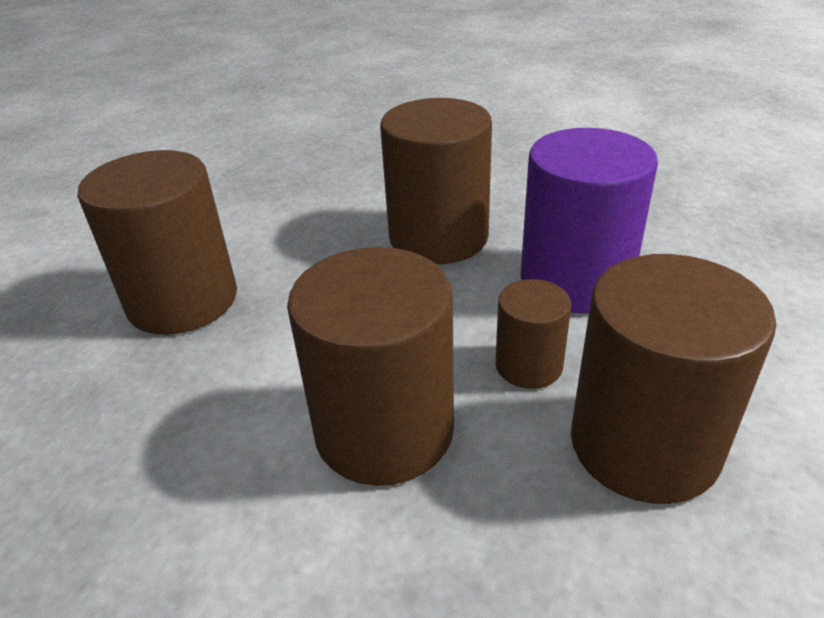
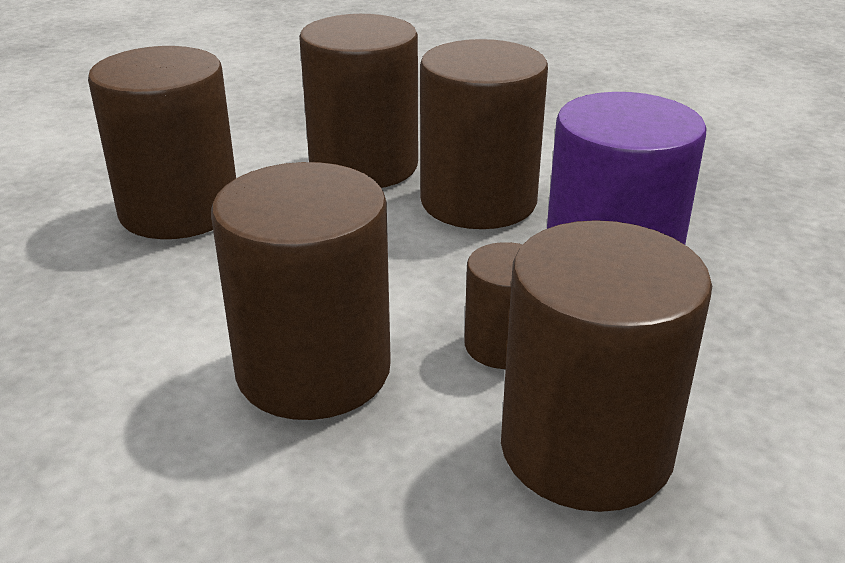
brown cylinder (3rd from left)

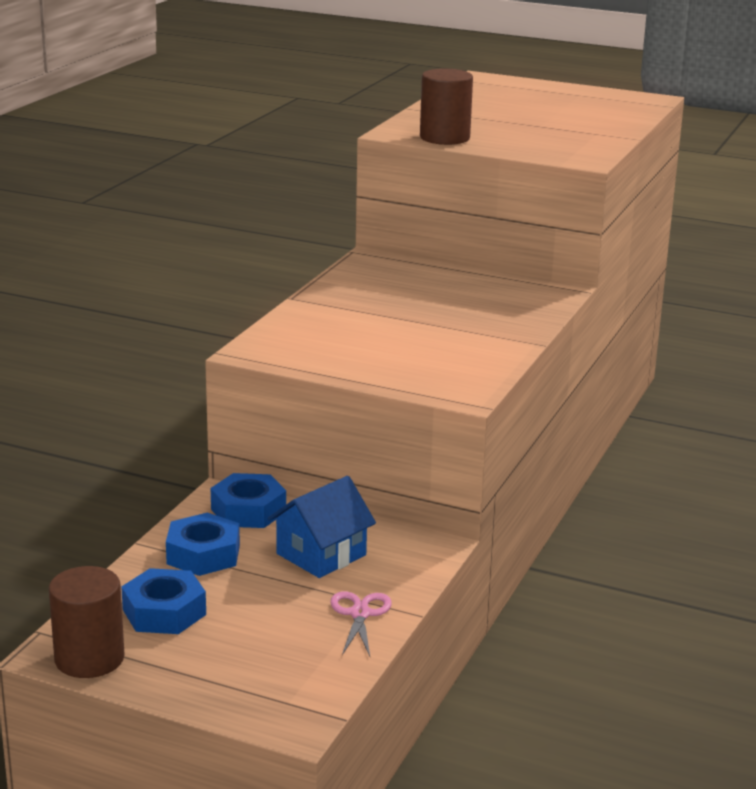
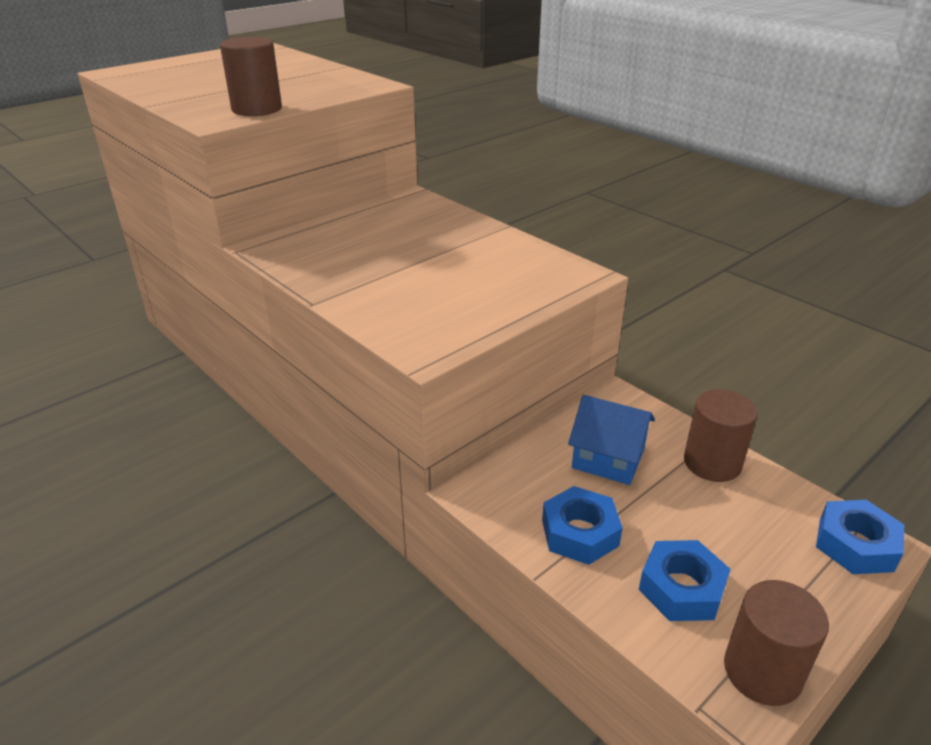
blue nut (3rd from left); blue house; brown cylinder (2nd from left)

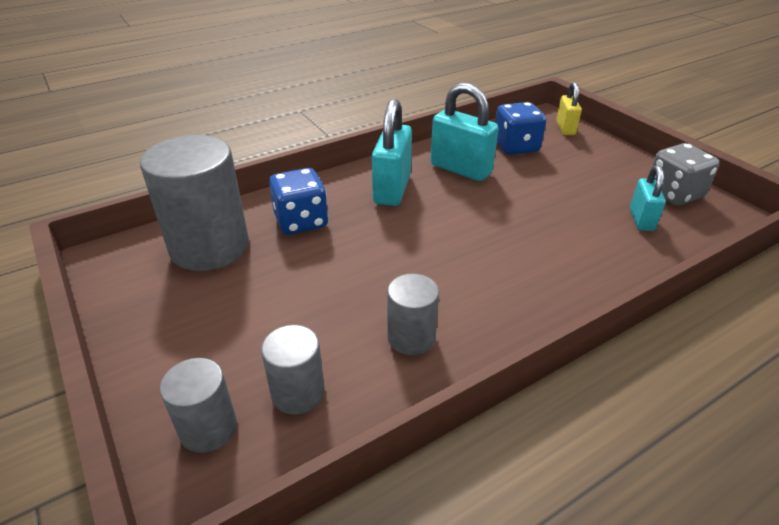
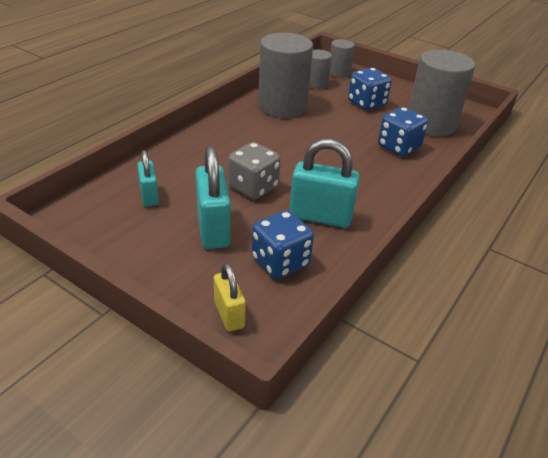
turquoise padlock (2nd from left); grey dice; grey cylinder (1st from left); blue dice (2nd from left)

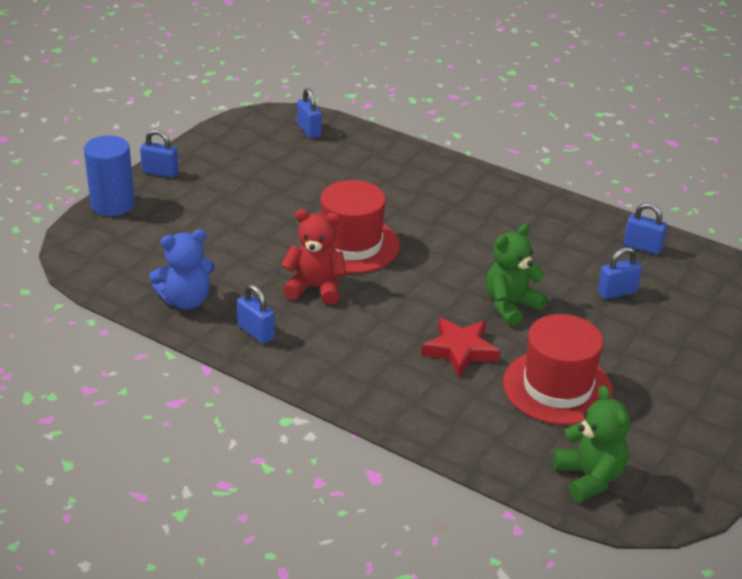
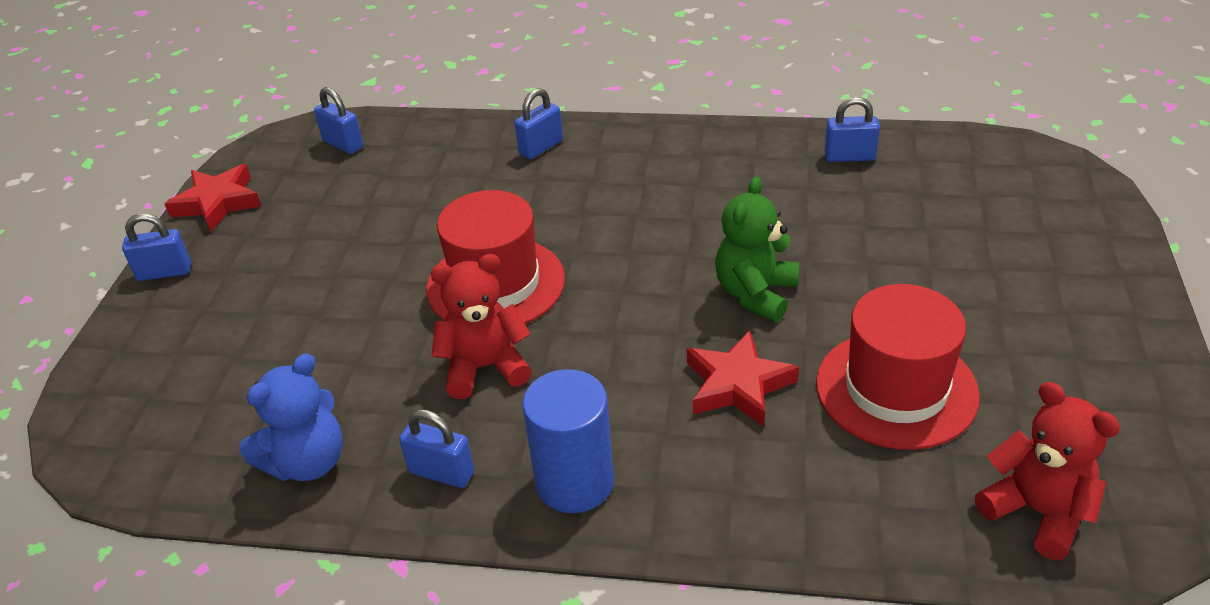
blue cylinder; blue padlock (4th from left); red teddy bear (2nd from left); red star (1st from left)

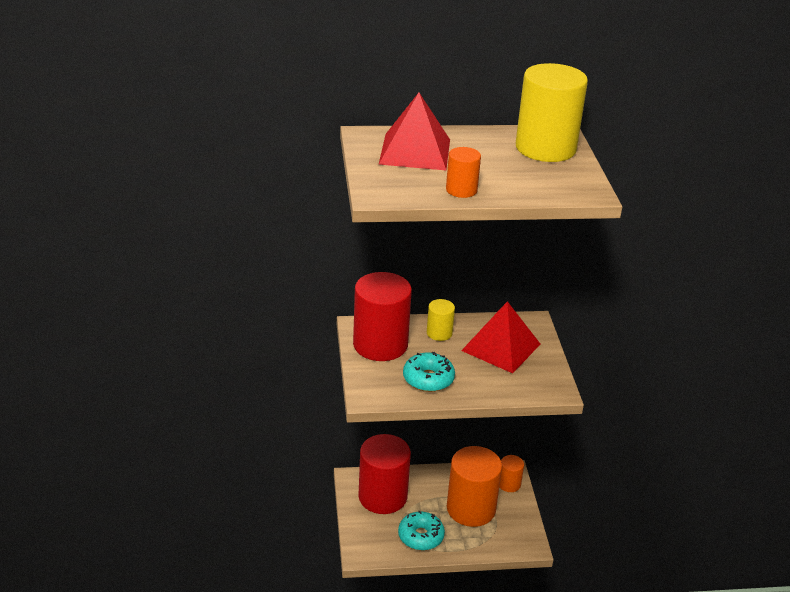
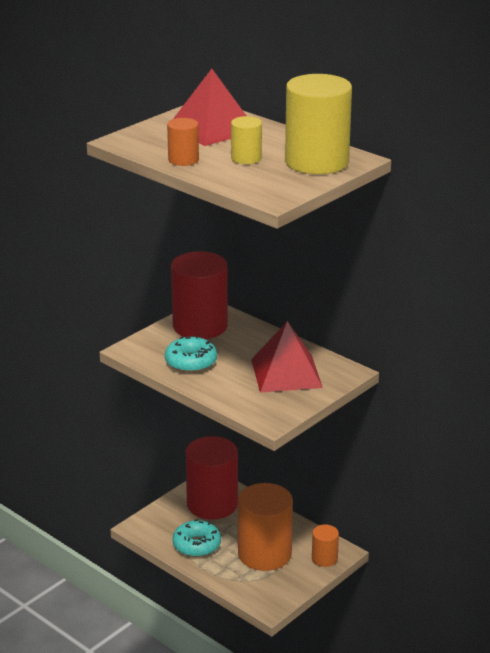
yellow cylinder (1st from left)

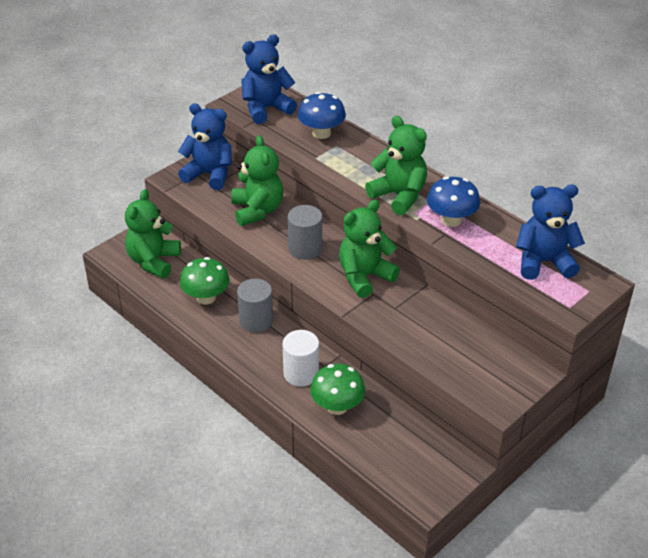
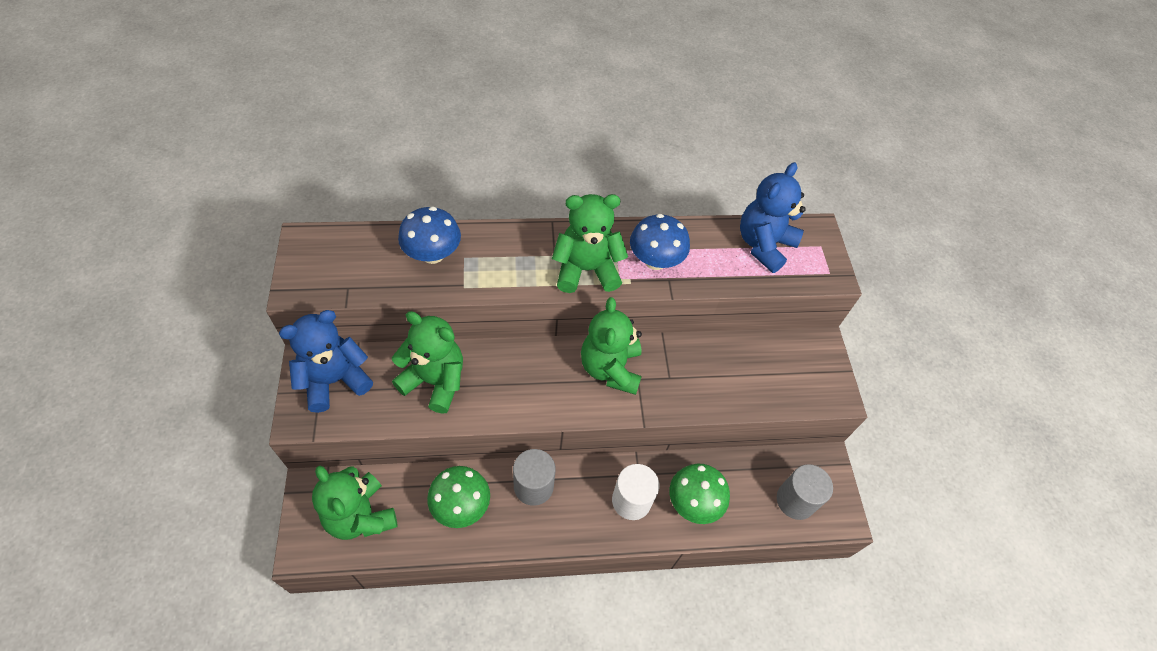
blue teddy bear (2nd from left in the first image); grey cylinder (2nd from left)

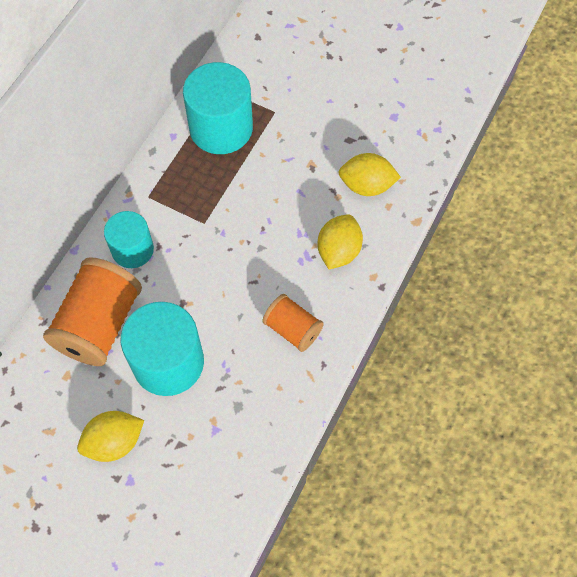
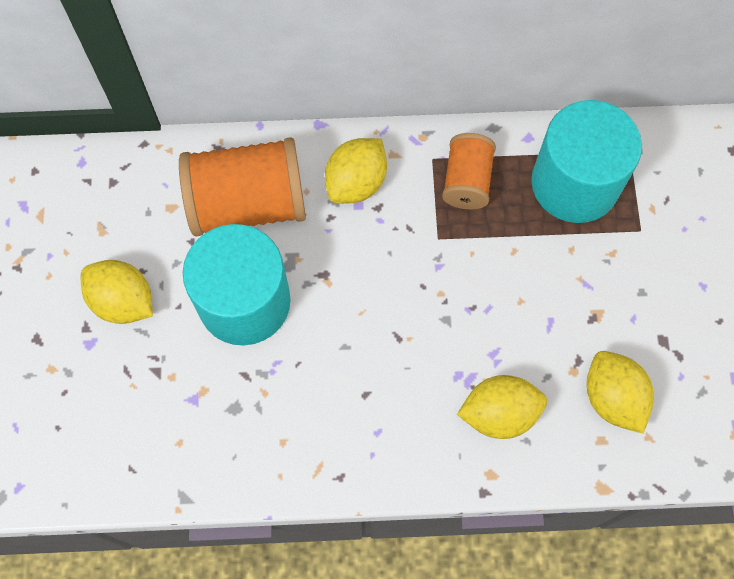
yellow lemon (2nd from left); orange spool (2nd from left)

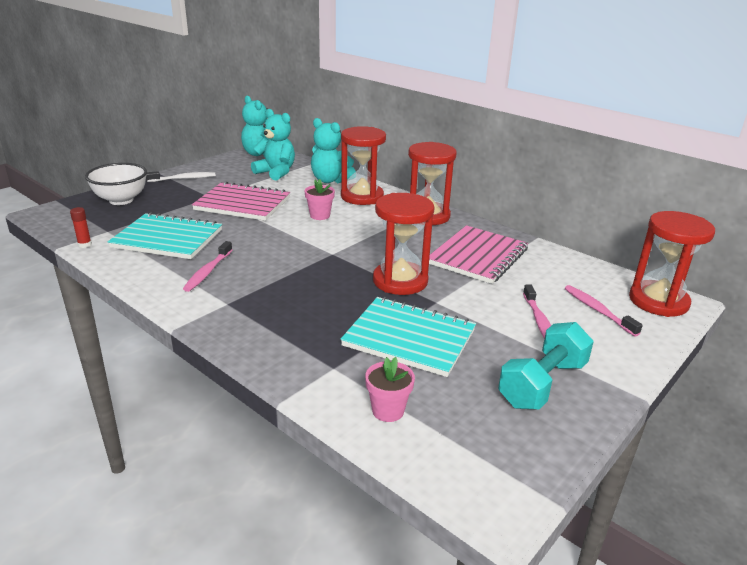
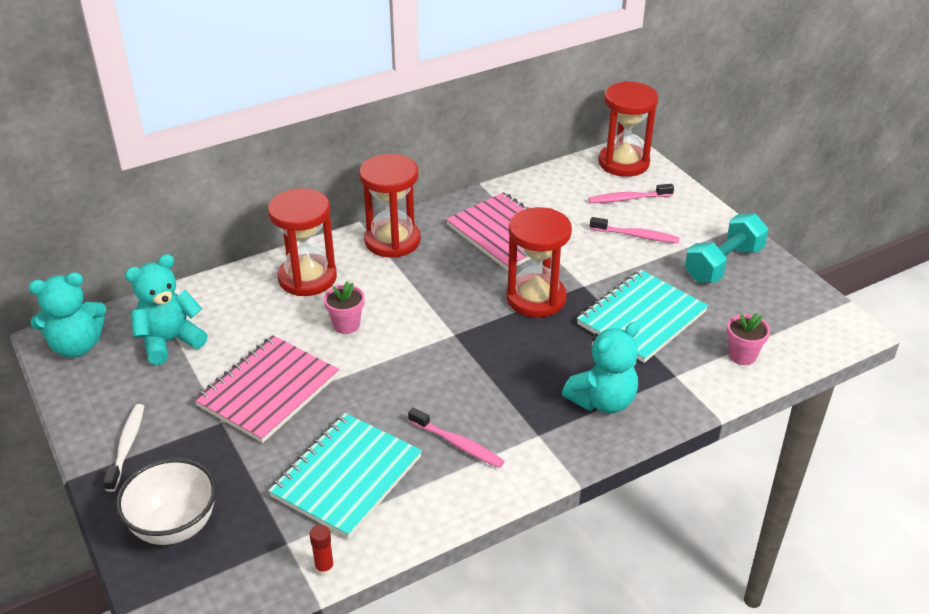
turquoise teddy bear (3rd from left); turquoise dumbbell

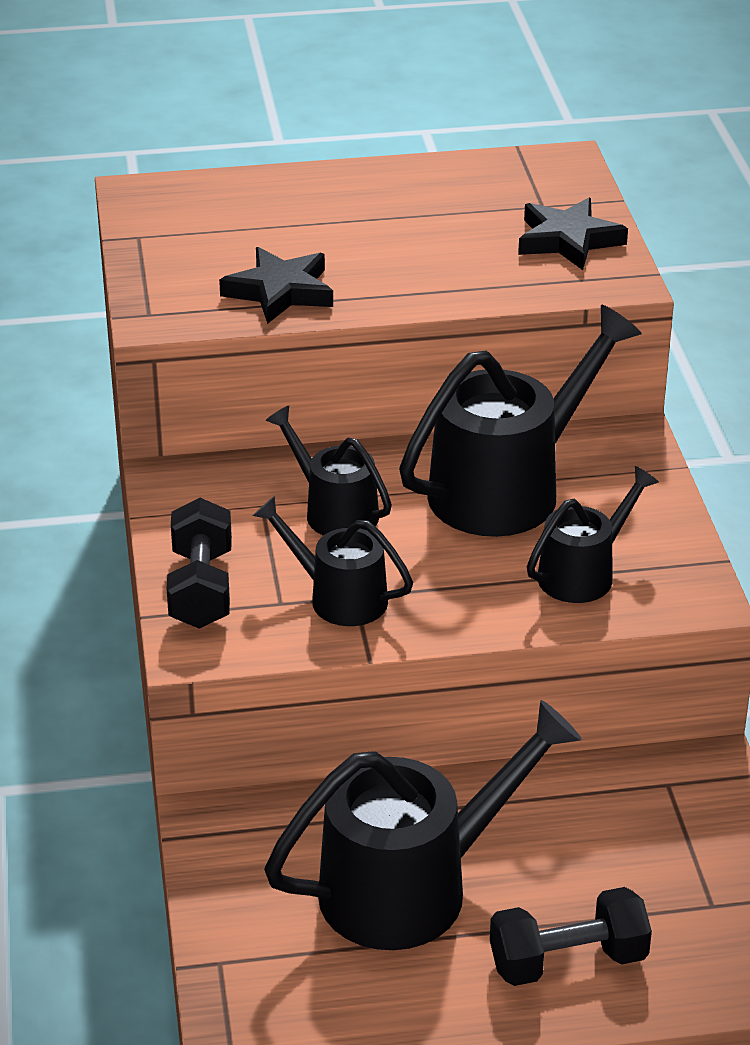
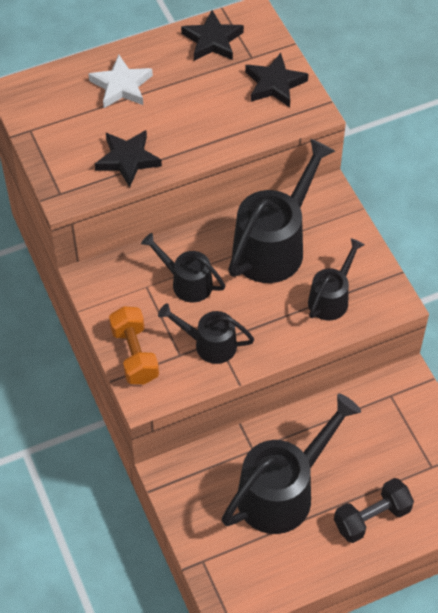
orange dumbbell; black star (2nd from left); white star

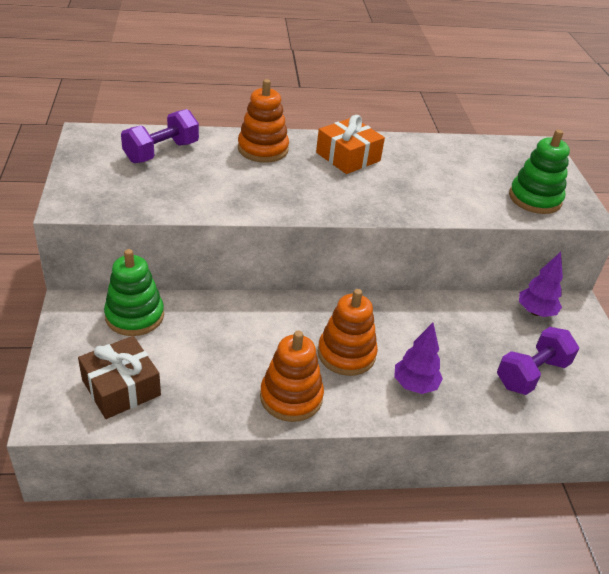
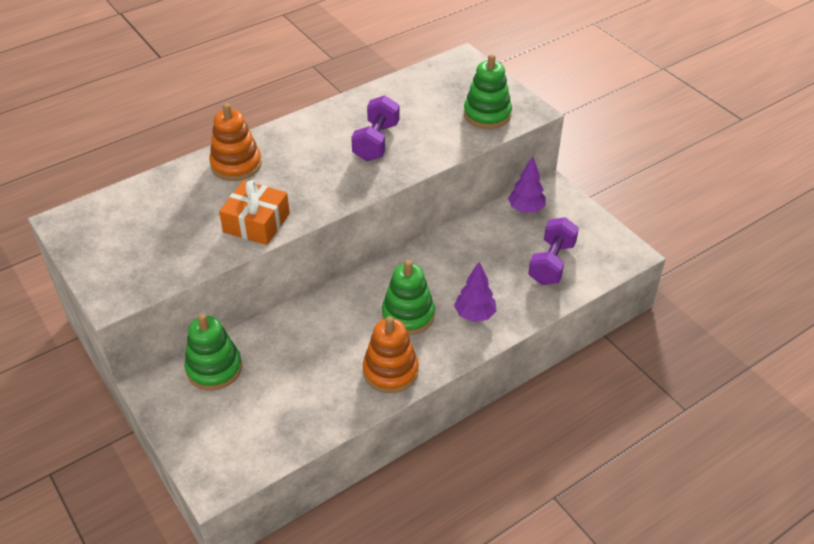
purple dumbbell (1st from left); orange gift; green stacking toy (2nd from left); brown gift

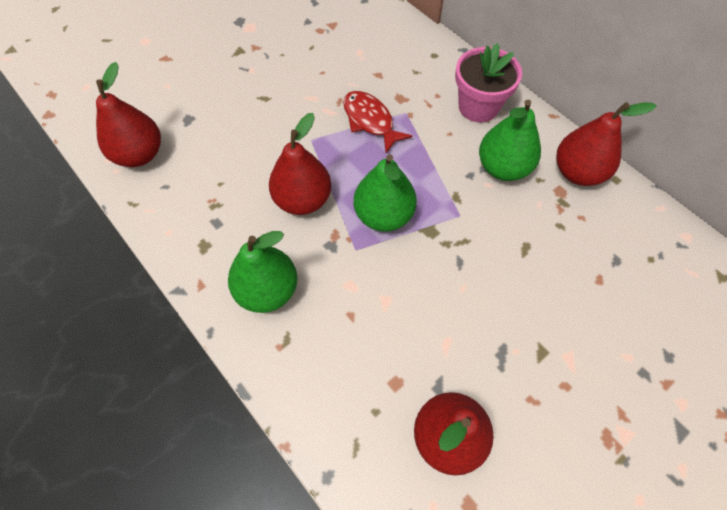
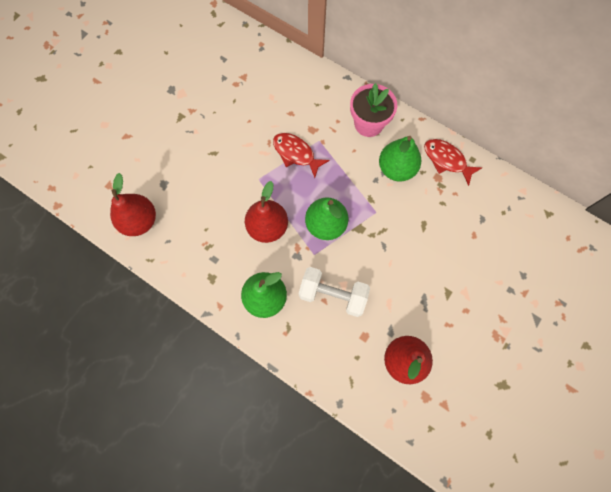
red fish (2nd from left); white dumbbell

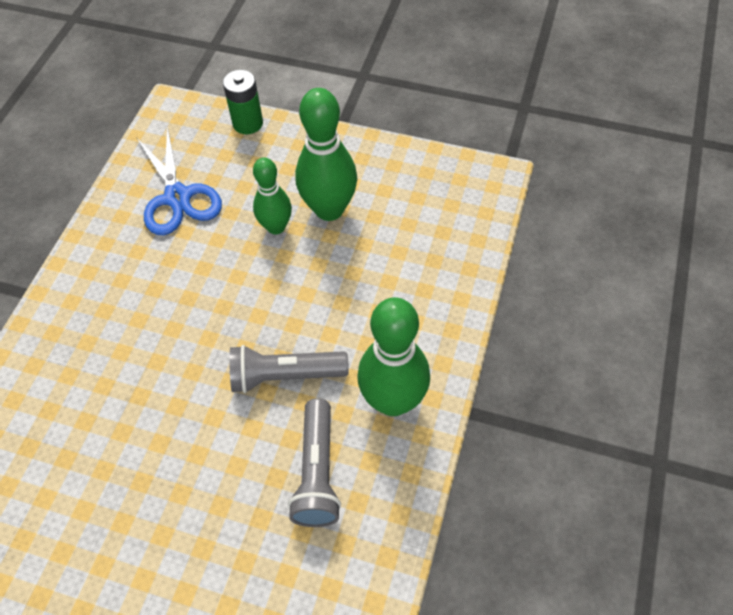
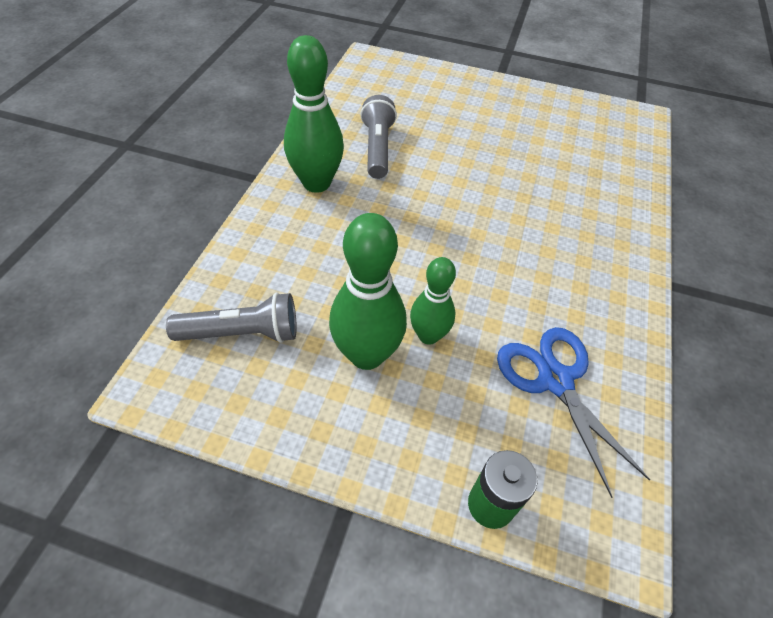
grey flashlight (1st from left)

